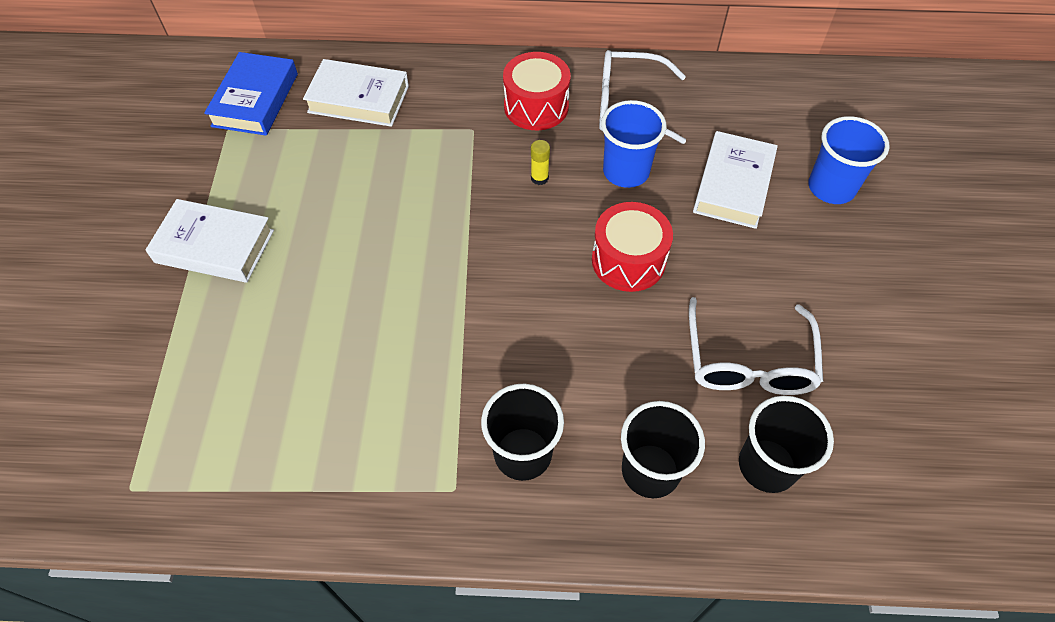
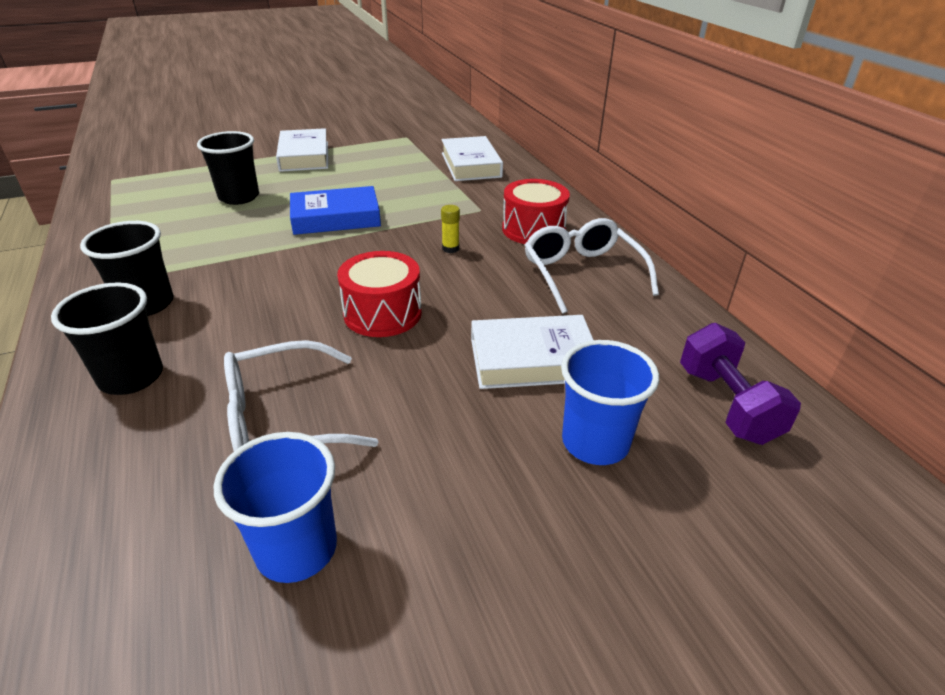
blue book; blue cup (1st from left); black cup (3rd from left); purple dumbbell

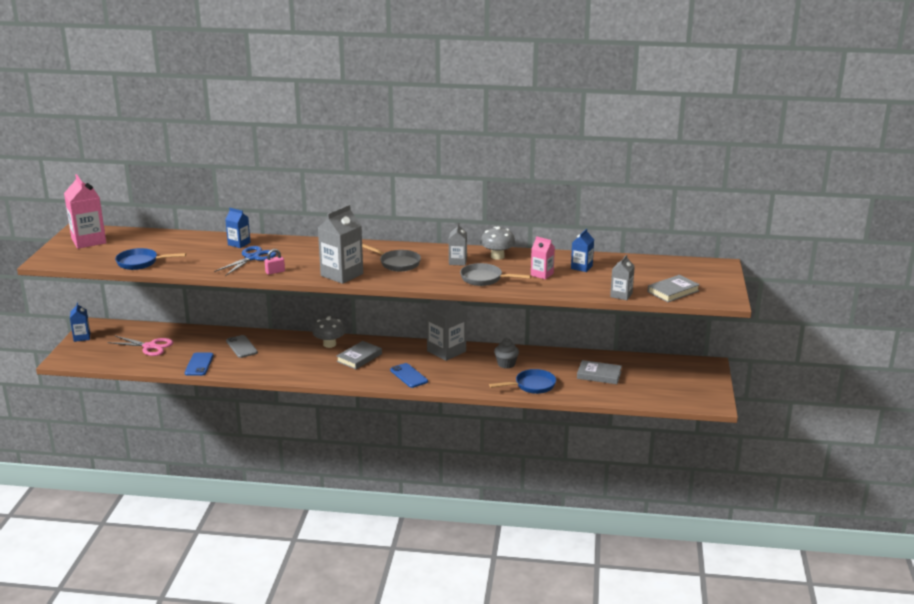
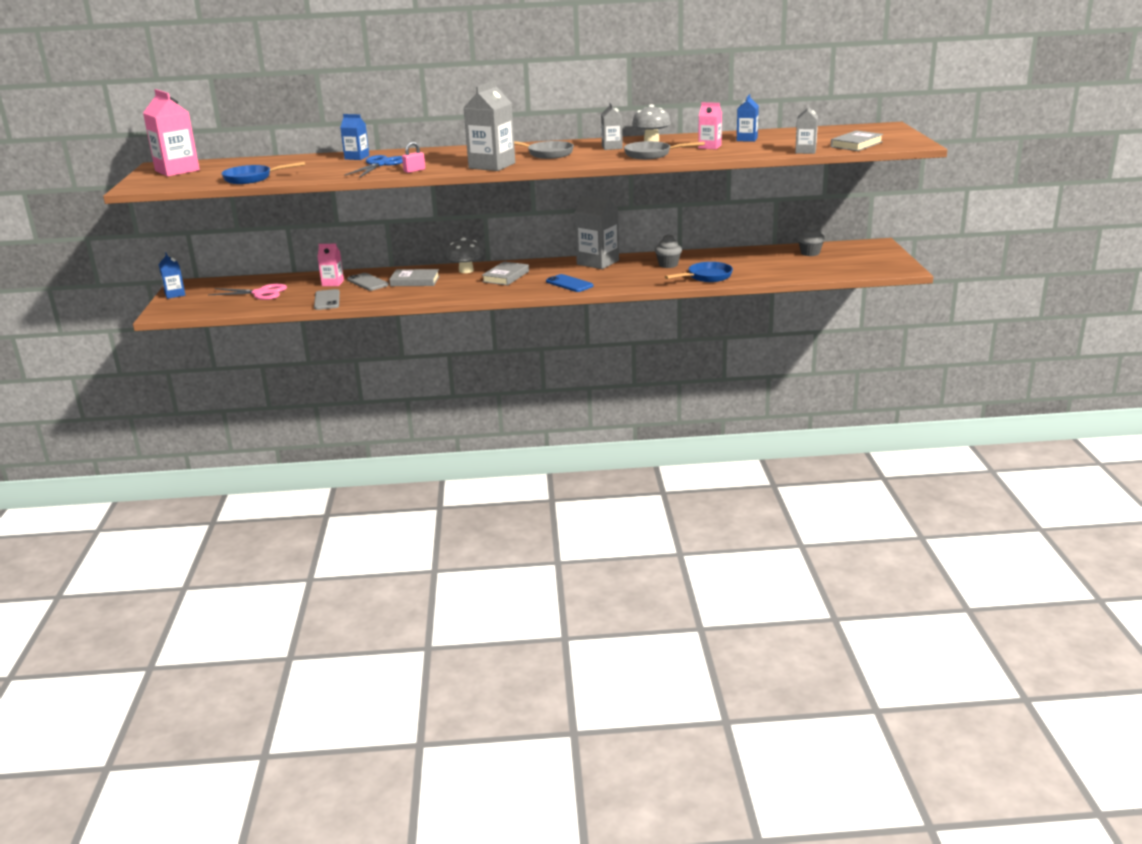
grey phone (1st from left); grey book (1st from left); grey cupcake (2nd from left); pink carton (2nd from left)

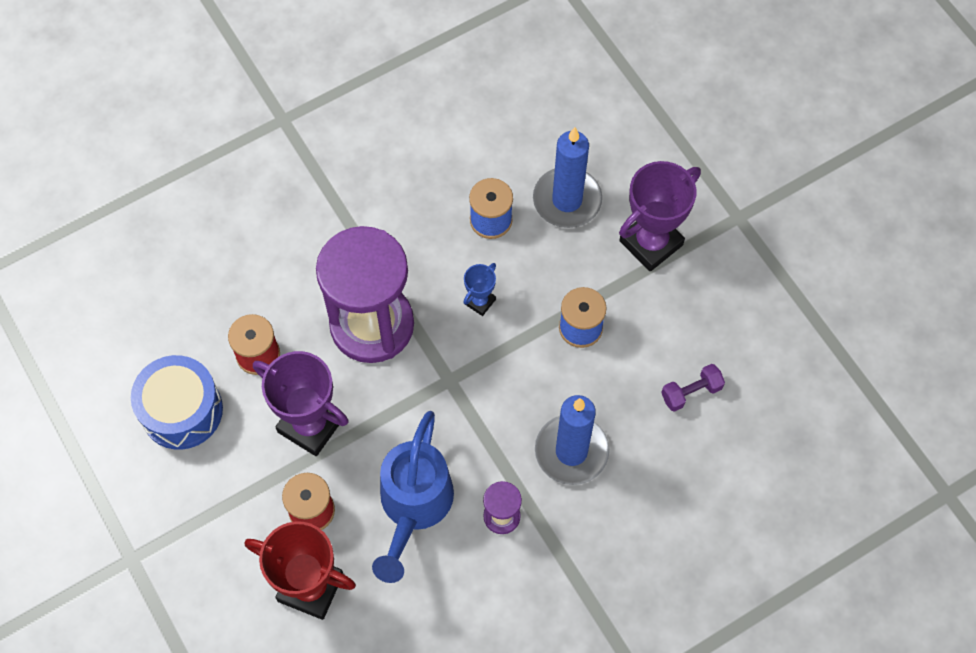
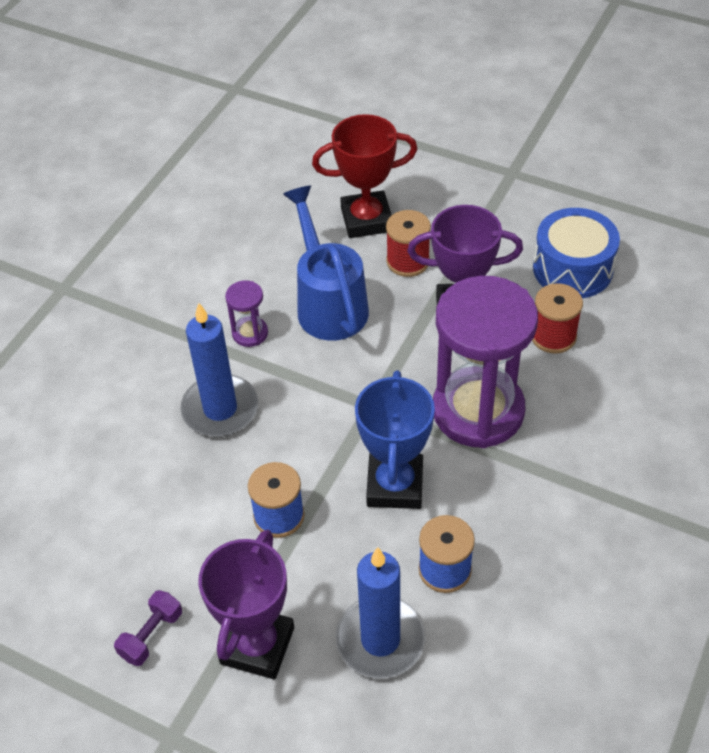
blue trophy; purple dumbbell

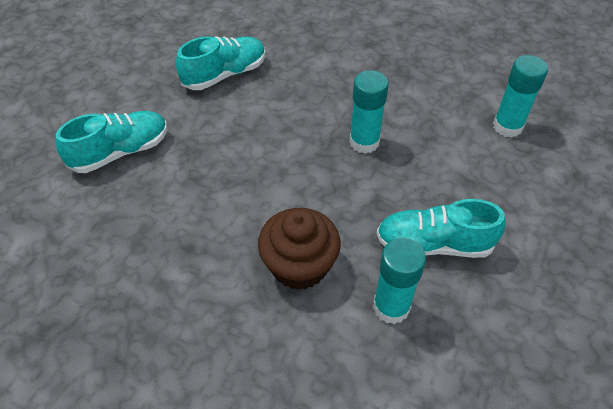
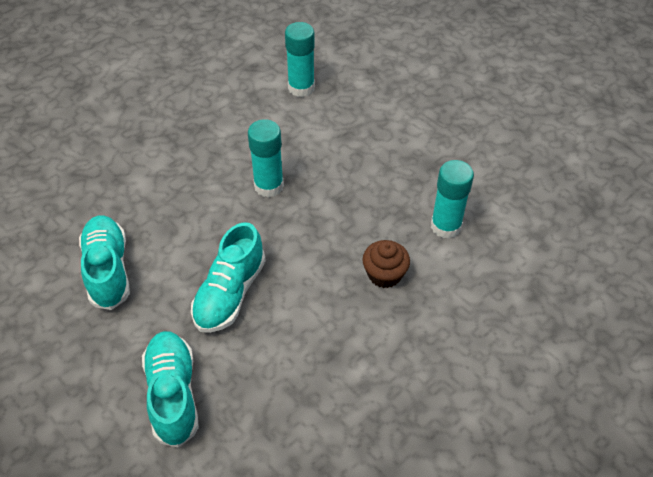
turquoise shoe (3rd from left); brown cupcake

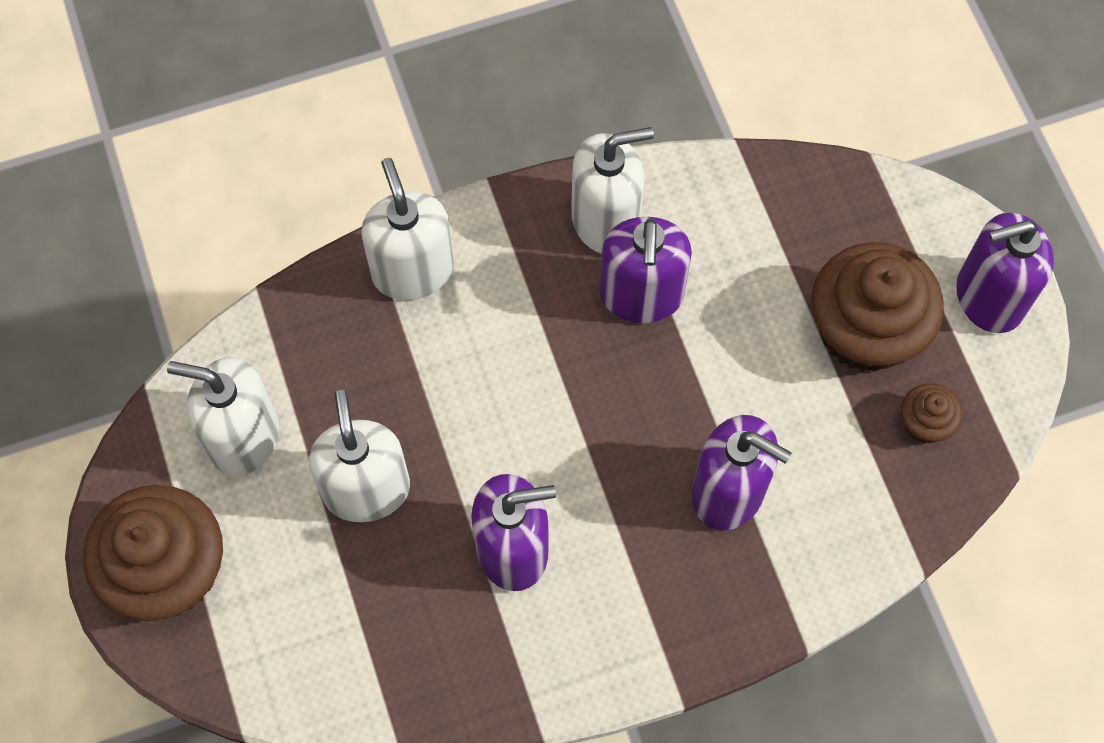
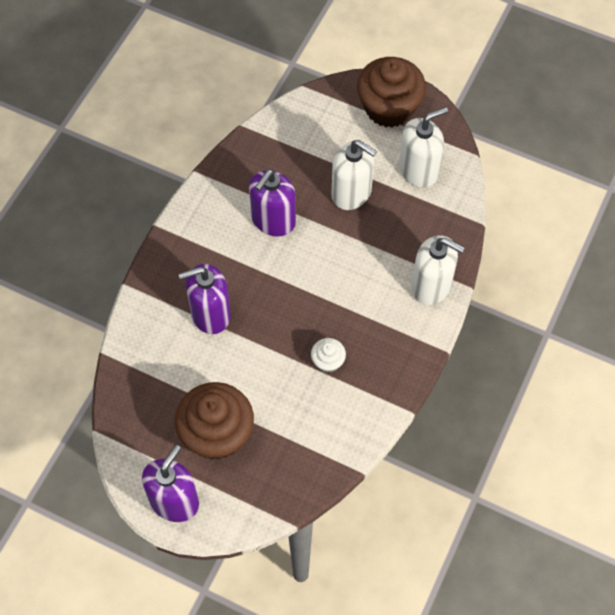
white soap dispenser (4th from left in the first image); white cupcake; brown cupcake (3rd from left in the first image)

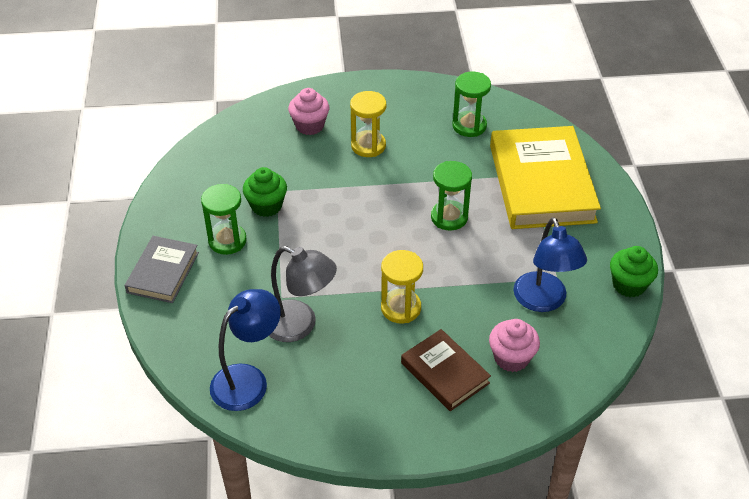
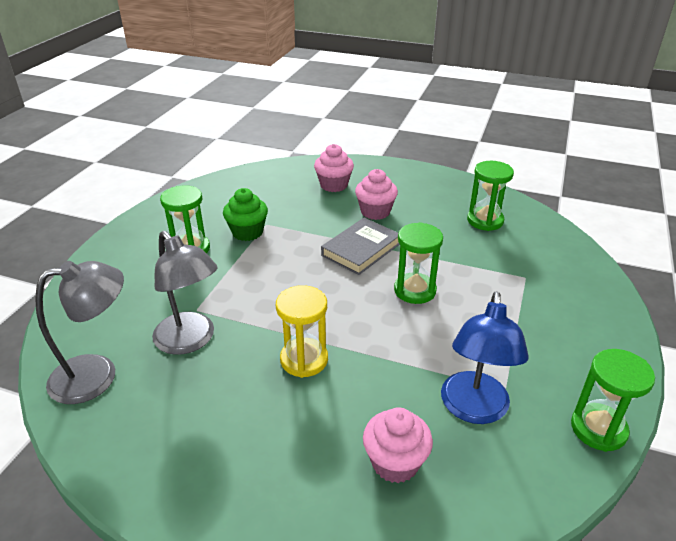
pink cupcake (2nd from left); yellow book; grey book; green hourglass (4th from left); grey lamp (1st from left); brown book

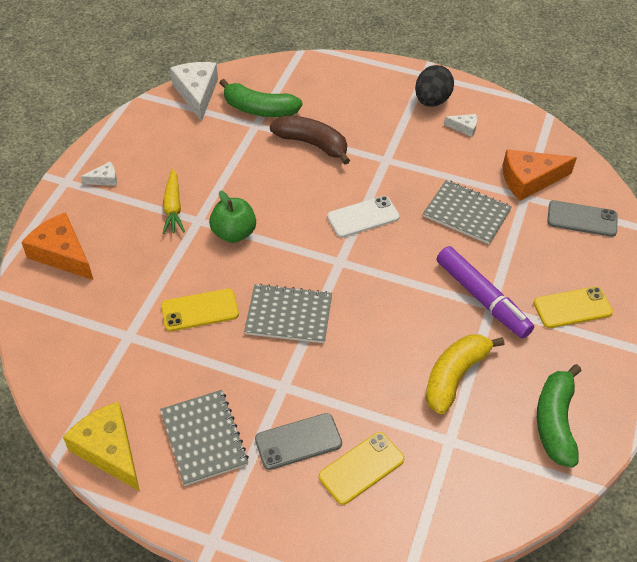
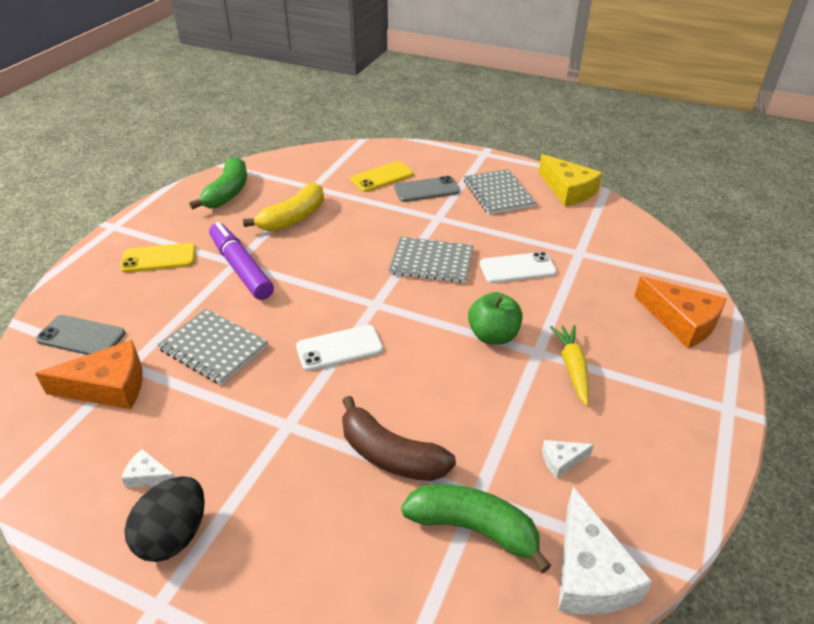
white cheese (2nd from left); white phone (2nd from left)

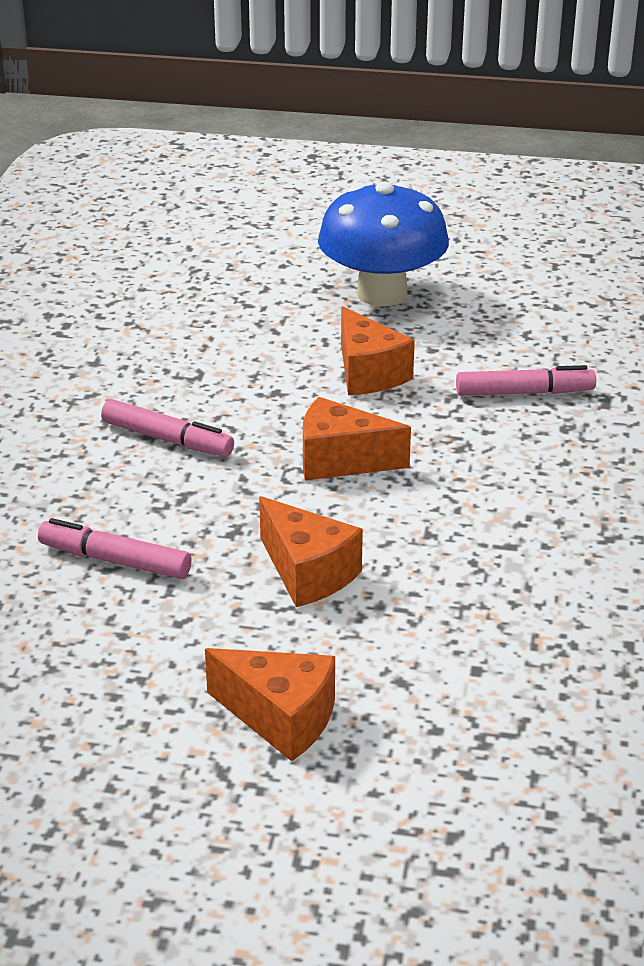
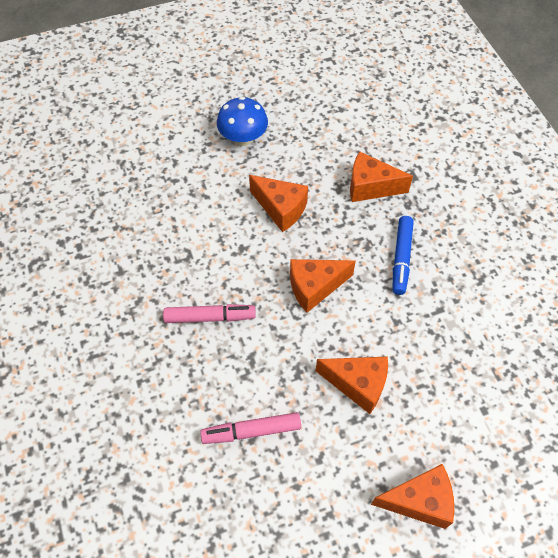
blue mushroom; orange cheese (4th from left); blue marker

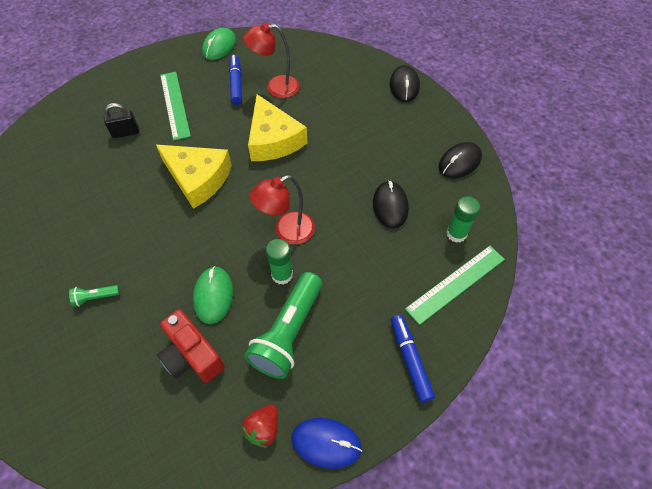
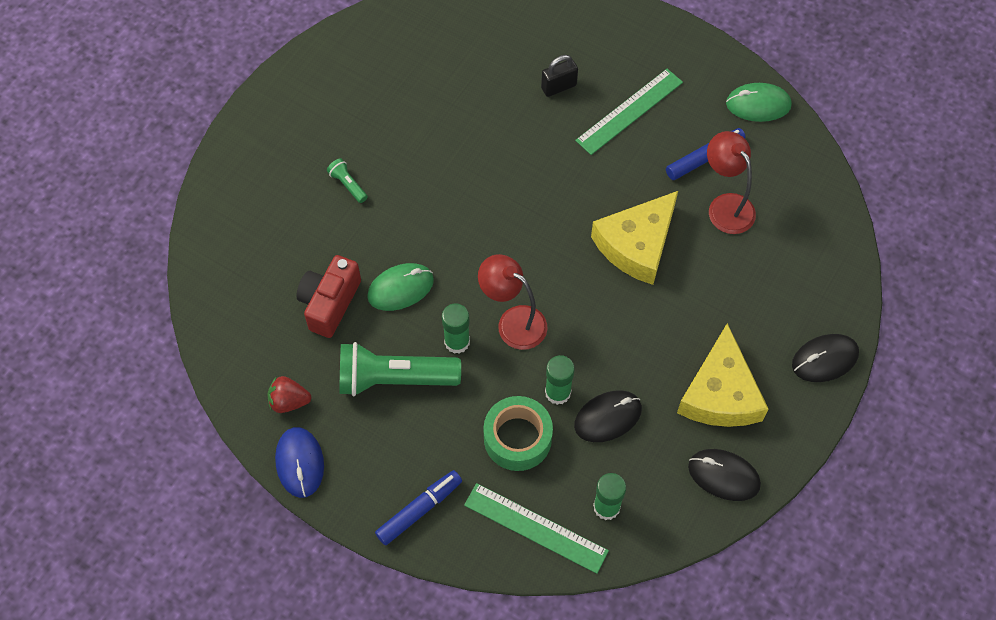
black padlock; yellow cheese (2nd from left); green glue stick (2nd from left); green tape

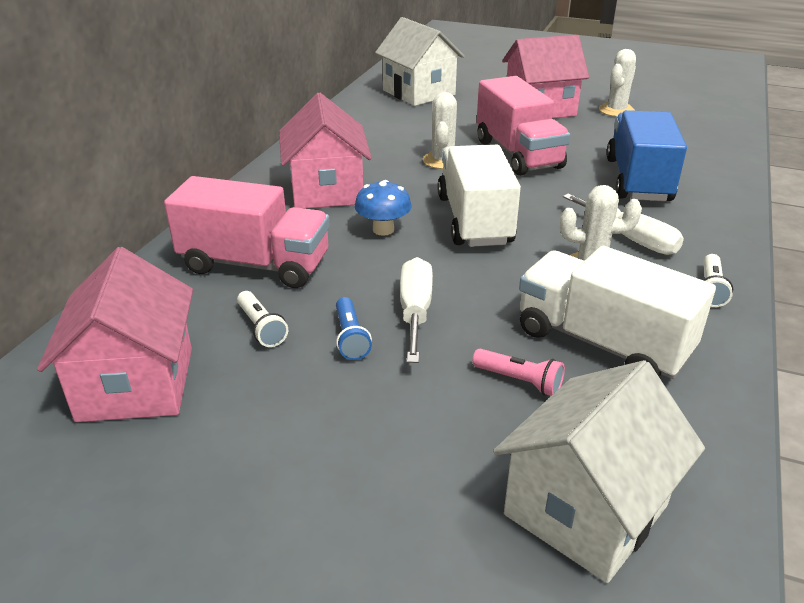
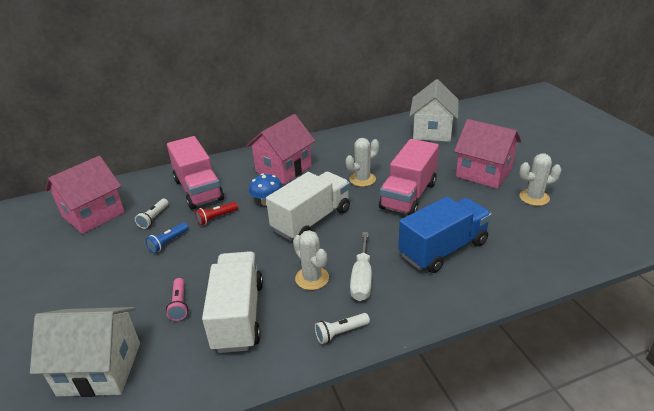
white screwdriver (1st from left in the first image); red flashlight

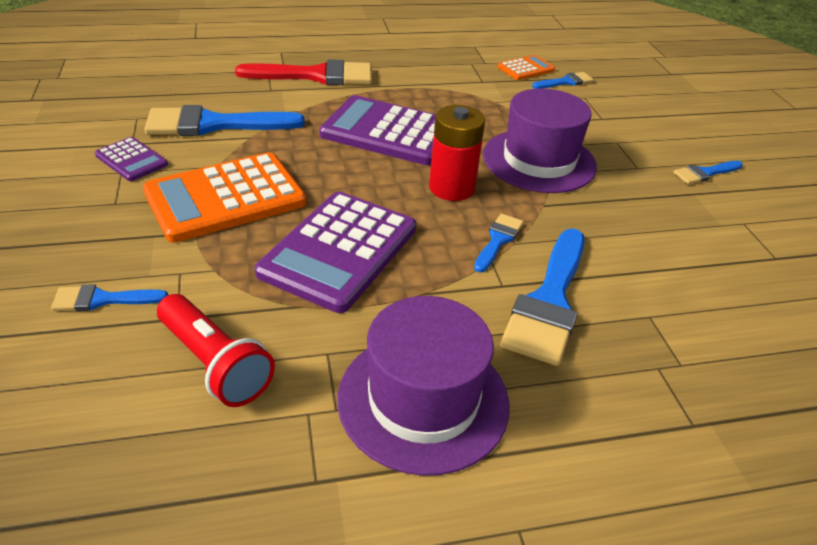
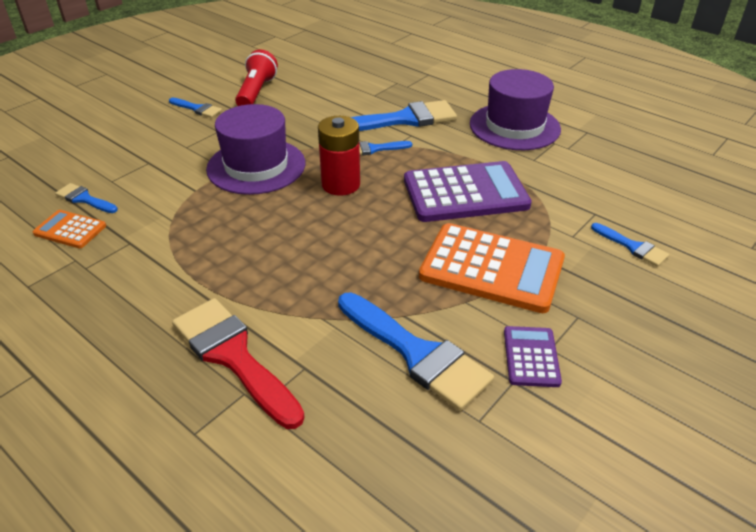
purple calculator (3rd from left in the first image); red flashlight

